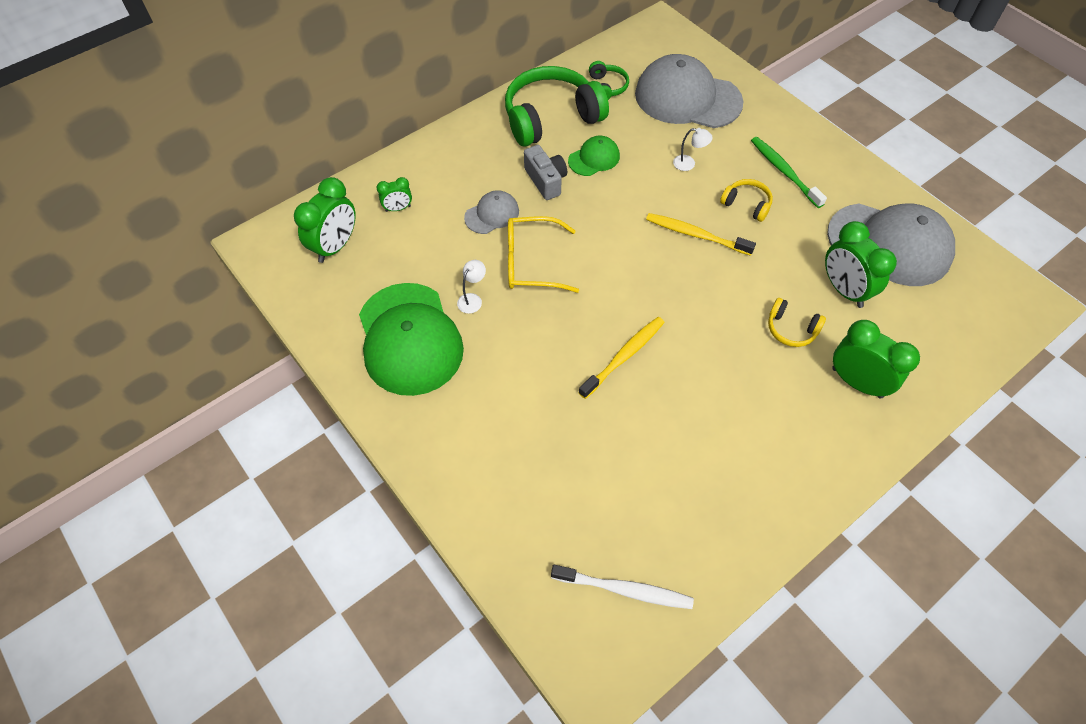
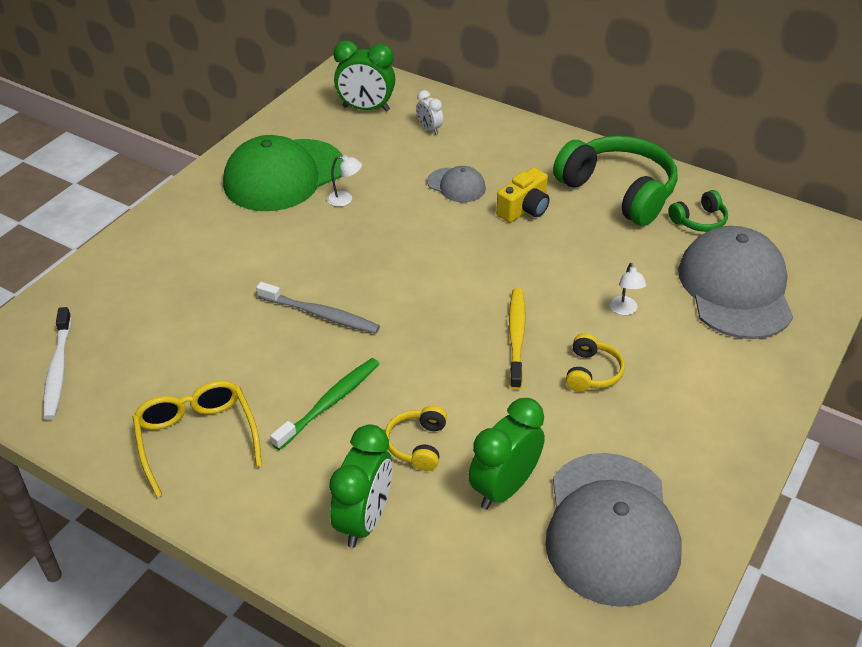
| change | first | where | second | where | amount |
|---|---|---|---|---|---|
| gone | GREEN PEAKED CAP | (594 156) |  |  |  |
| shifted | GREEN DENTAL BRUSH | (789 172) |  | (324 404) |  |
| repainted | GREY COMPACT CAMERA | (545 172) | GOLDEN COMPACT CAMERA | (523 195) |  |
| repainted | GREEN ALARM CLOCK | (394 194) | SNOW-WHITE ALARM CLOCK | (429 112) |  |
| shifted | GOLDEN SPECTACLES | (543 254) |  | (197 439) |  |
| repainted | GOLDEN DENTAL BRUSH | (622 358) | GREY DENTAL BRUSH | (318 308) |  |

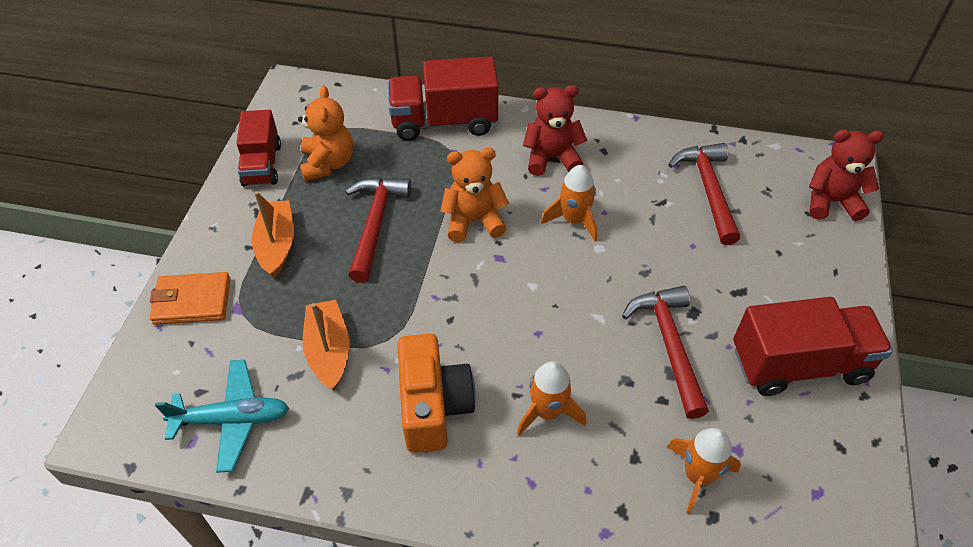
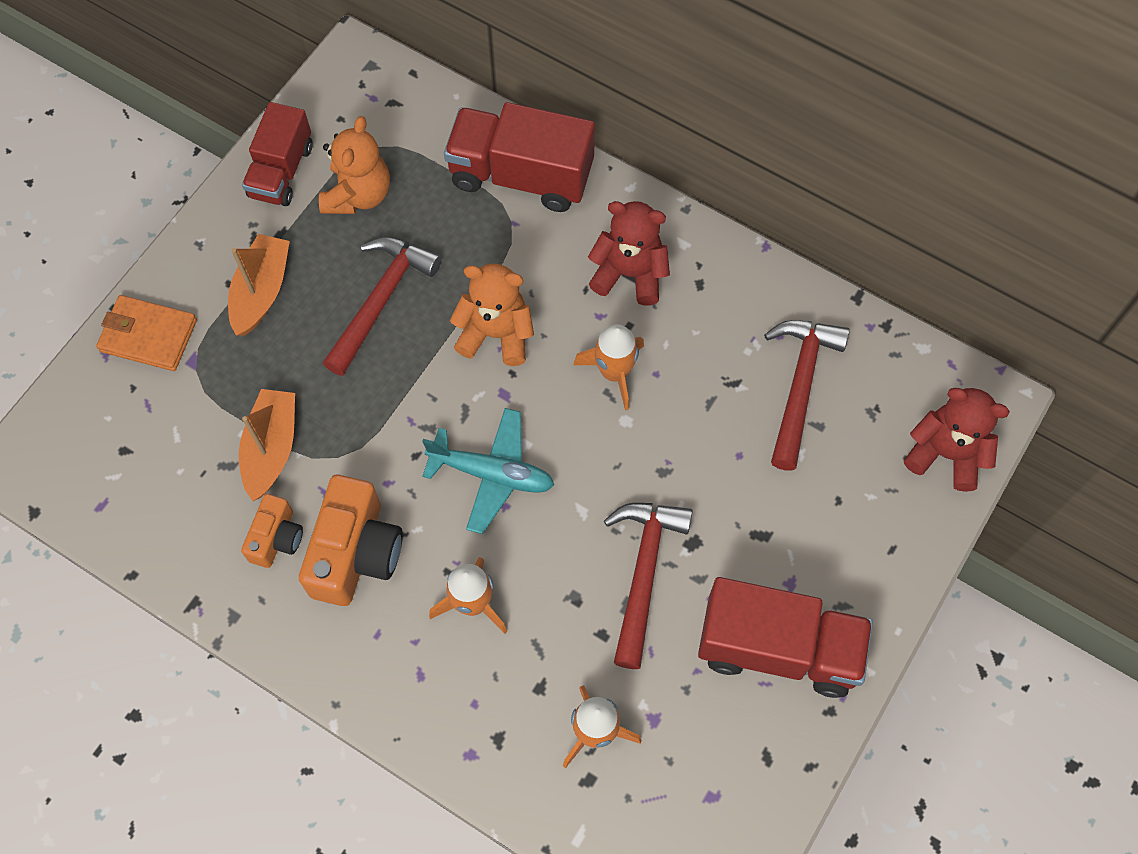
| change | first | where | second | where | amount |
|---|---|---|---|---|---|
| shifted | TURQUOISE AEROPLANE | (222 416) |  | (488 471) |  |
| new |  |  | ORANGE-COLOURED COMPACT CAMERA | (272 531) |  |

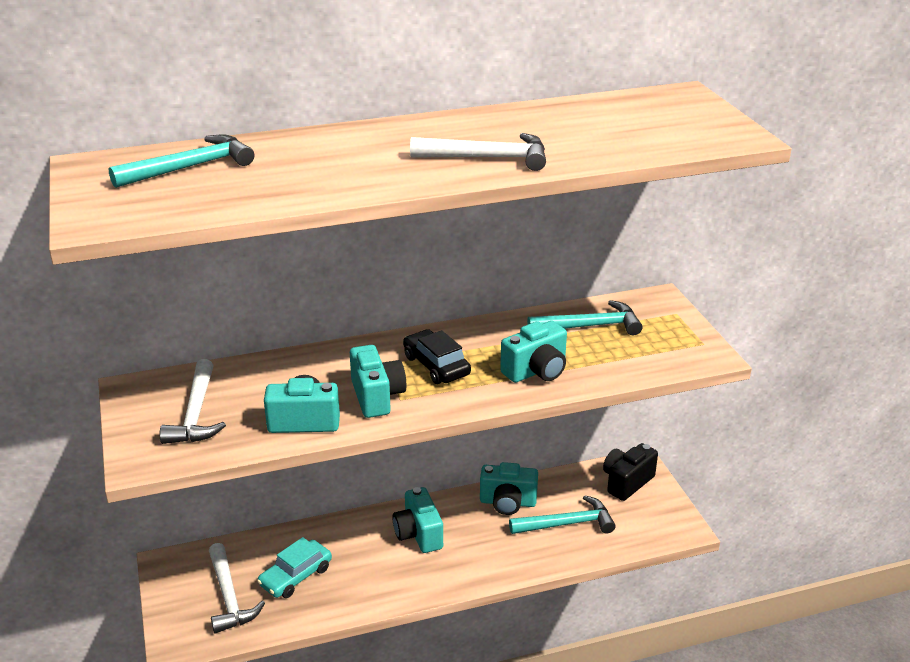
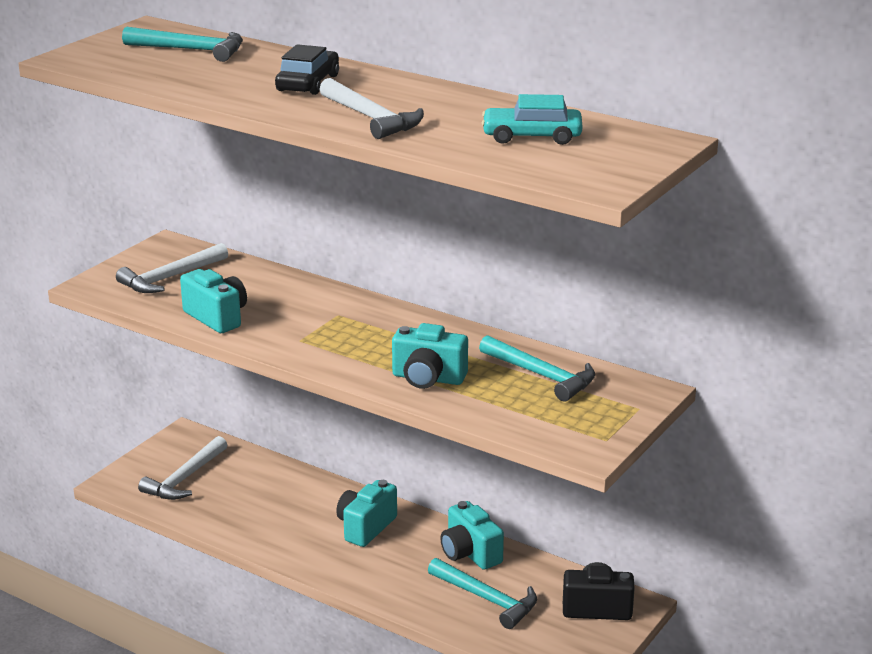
| change | first | where | second | where | amount |
|---|---|---|---|---|---|
| shifted | EBONY TOY CAR | (437 356) |  | (307 69) |  |
| gone | TURQUOISE COMPACT CAMERA | (378 381) |  |  |  |
| shifted | TURQUOISE TOY CAR | (294 567) |  | (532 119) |  |

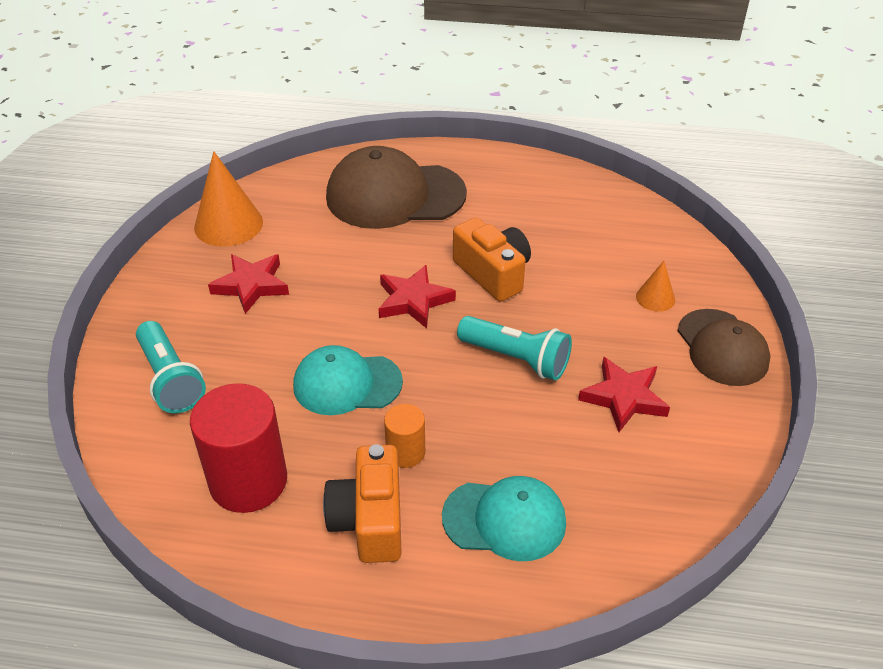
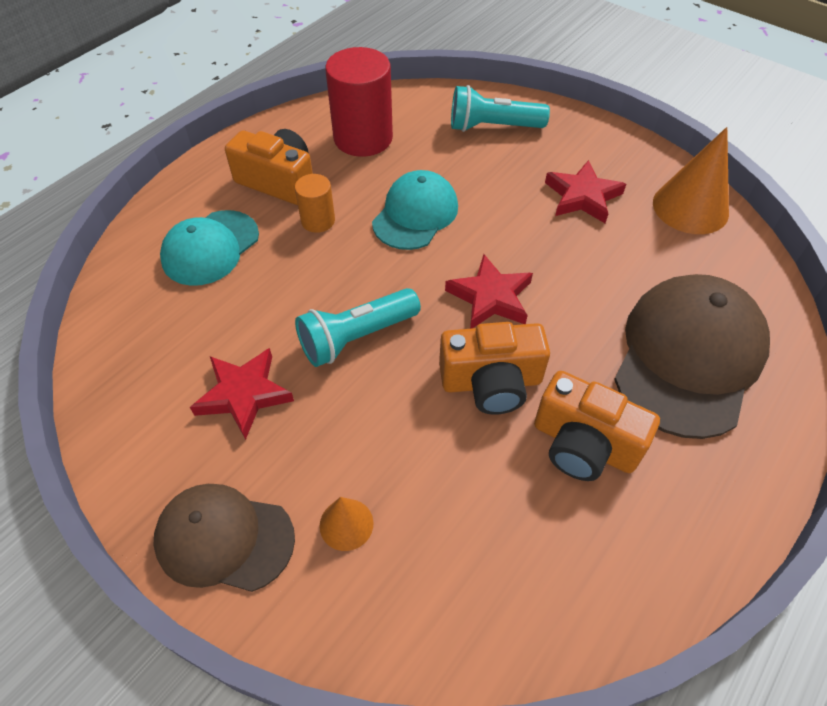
| change | first | where | second | where | amount |
|---|---|---|---|---|---|
| new |  |  | ORANGE-COLOURED COMPACT CAMERA | (597 426) |  |

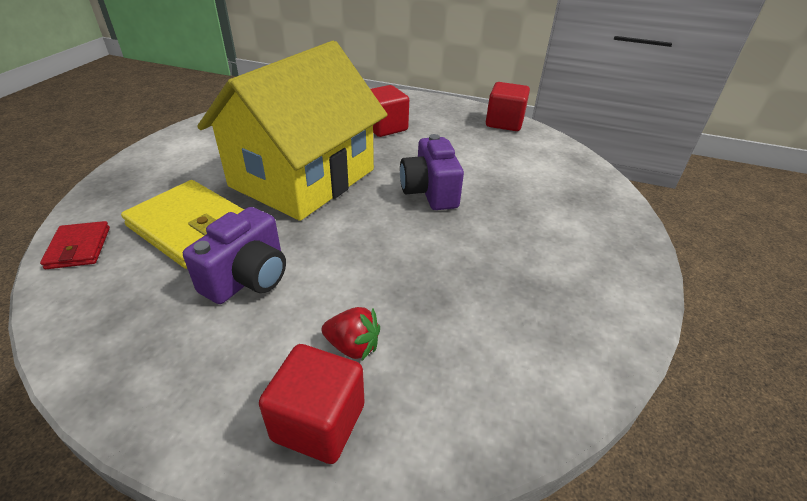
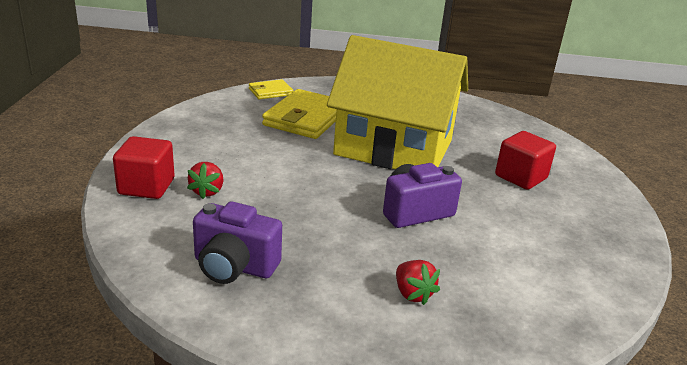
| change | first | where | second | where | amount |
|---|---|---|---|---|---|
| gone | SCARLET BLOCK | (508 106) |  |  |  |
| shifted | PURPLE COMPACT CAMERA | (234 255) |  | (237 243) |  |
| repainted | SCARLET CARD WALLET | (75 245) | GOLDEN CARD WALLET | (271 89) |  |
| new |  |  | SCARLET STRAWBERRY | (418 282) |  |

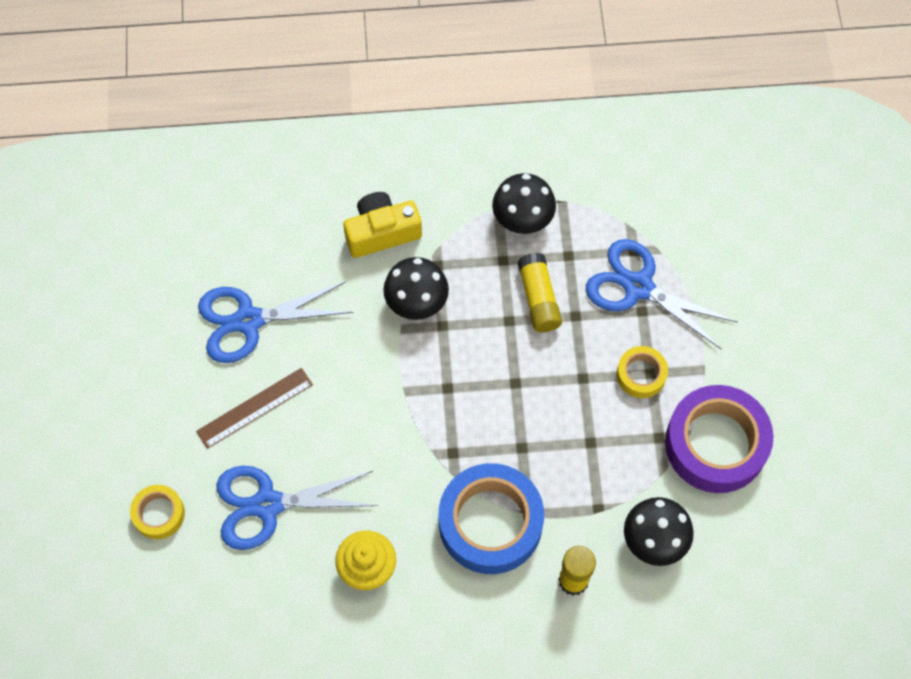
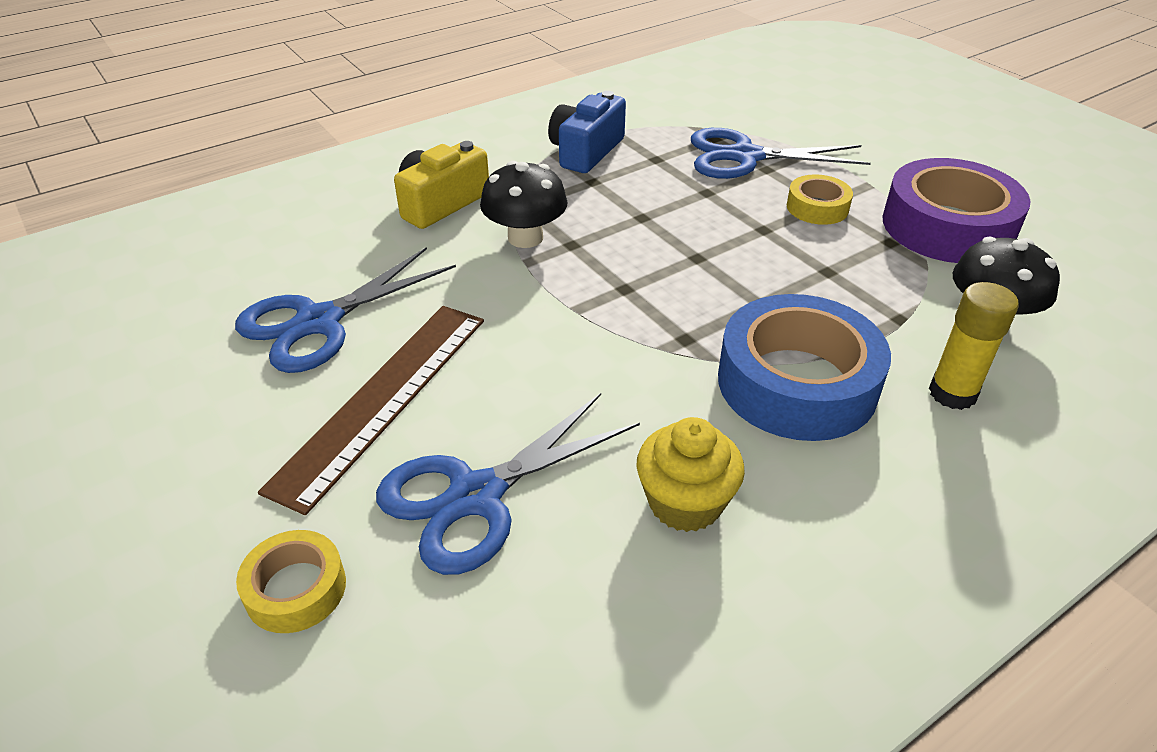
| change | first | where | second | where | amount |
|---|---|---|---|---|---|
| swapped | EBONY MUSHROOM | (524 203) | COBALT COMPACT CAMERA | (587 132) |  |
| gone | GOLDEN STICK OF GLUE | (540 292) |  |  |  |
| scaled | DARK BROWN RULER | (254 408) |  | (371 410) | x1.54 |

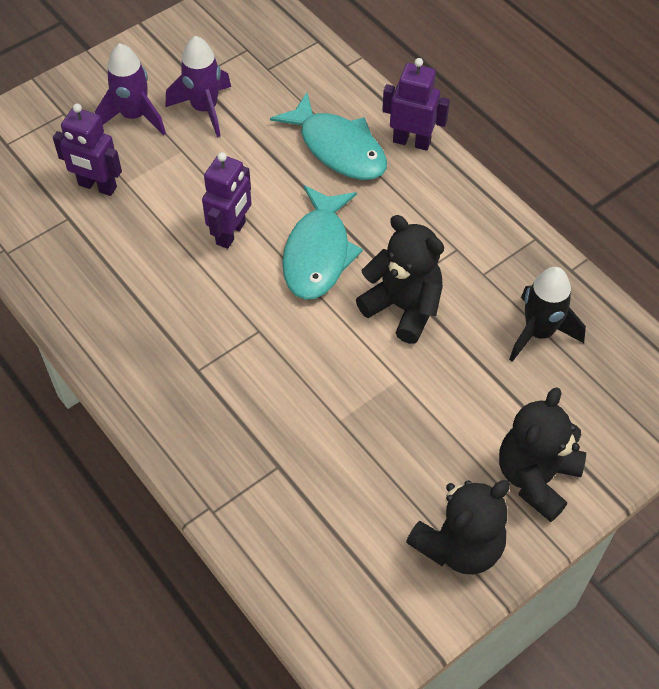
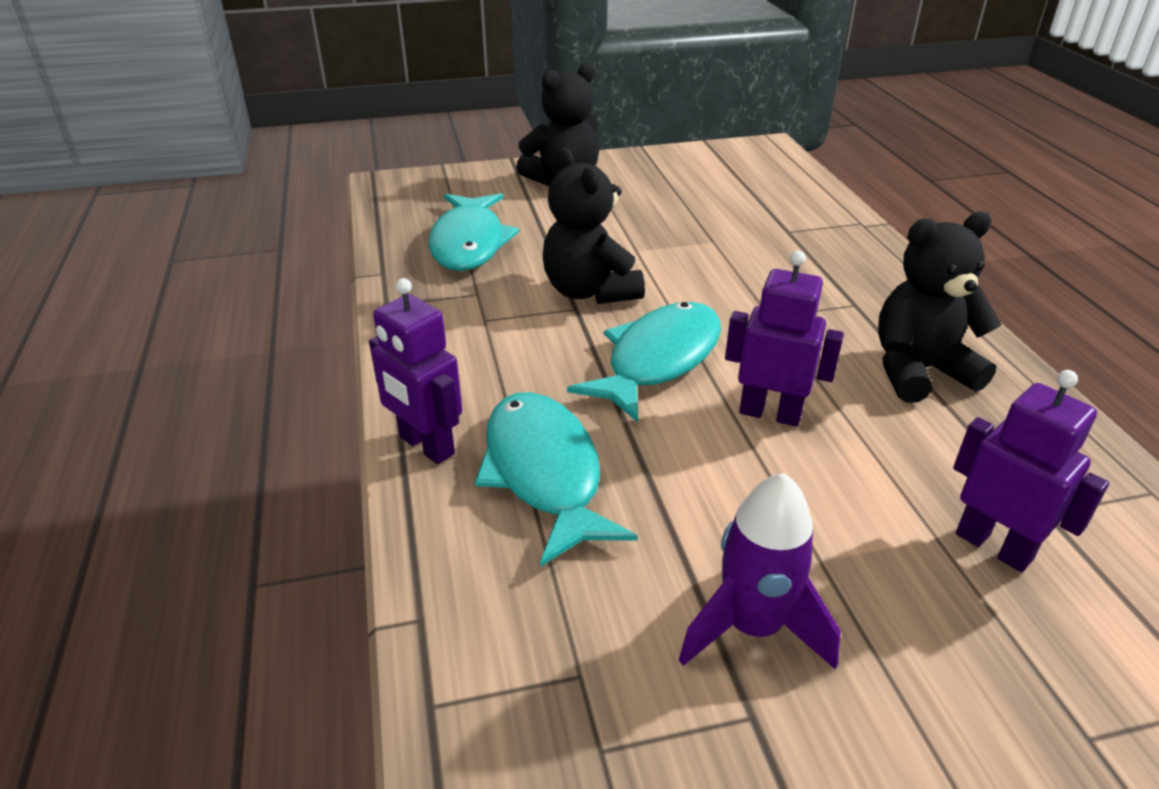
| change | first | where | second | where | amount |
|---|---|---|---|---|---|
| gone | PURPLE TOY ROCKET | (130 89) |  |  |  |
| rotated | PURPLE ROBOT | (227 200) |  | (784 339) | 60 degrees clockwise |
| swapped | EBONY TOY ROCKET | (547 314) | TURQUOISE TOY FISH | (474 232) |  |
| shifted | EBONY STUFFED BEAR | (458 527) |  | (940 307) |  |

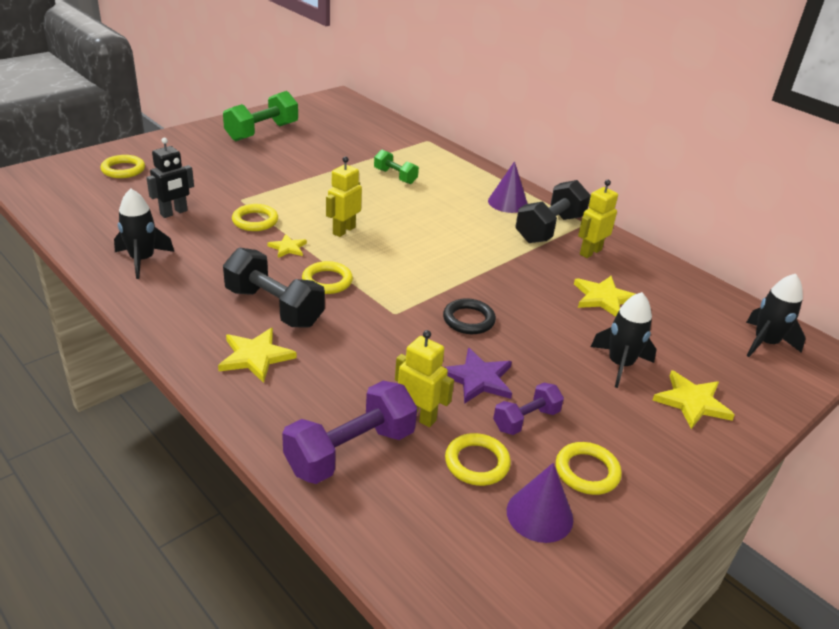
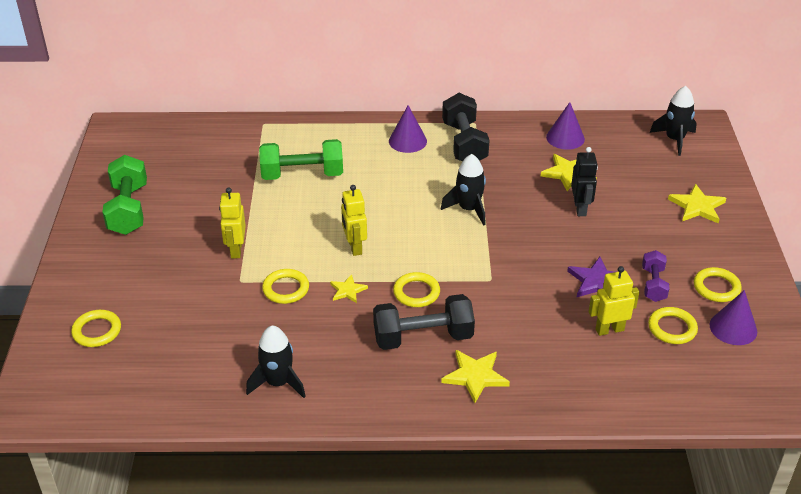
| change | first | where | second | where | amount |
|---|---|---|---|---|---|
| shifted | EBONY ROBOT | (170 178) |  | (584 181) |  |
| scaled | GREEN DUMBBELL | (396 167) |  | (301 159) | x1.72 |
| shifted | GOLDEN ROBOT | (598 219) |  | (232 222) |  |
| shifted | EBONY TOY ROCKET | (624 340) |  | (463 190) |  |
| gone | EBONY TORUS | (469 316) |  |  |  |
| gone | PURPLE DUMBBELL | (349 432) |  |  |  |
| new |  |  | PURPLE CONE SHAPE | (565 126) |  |

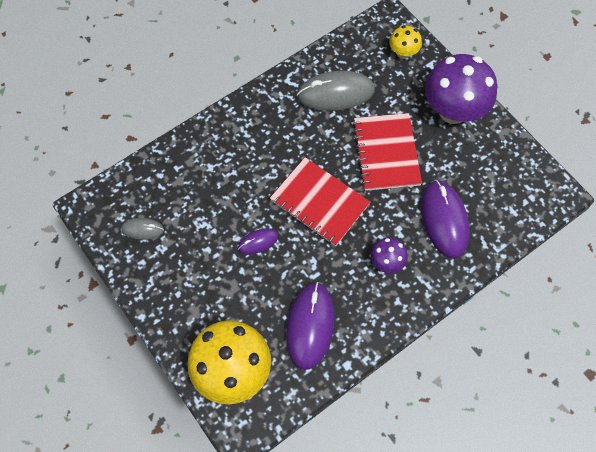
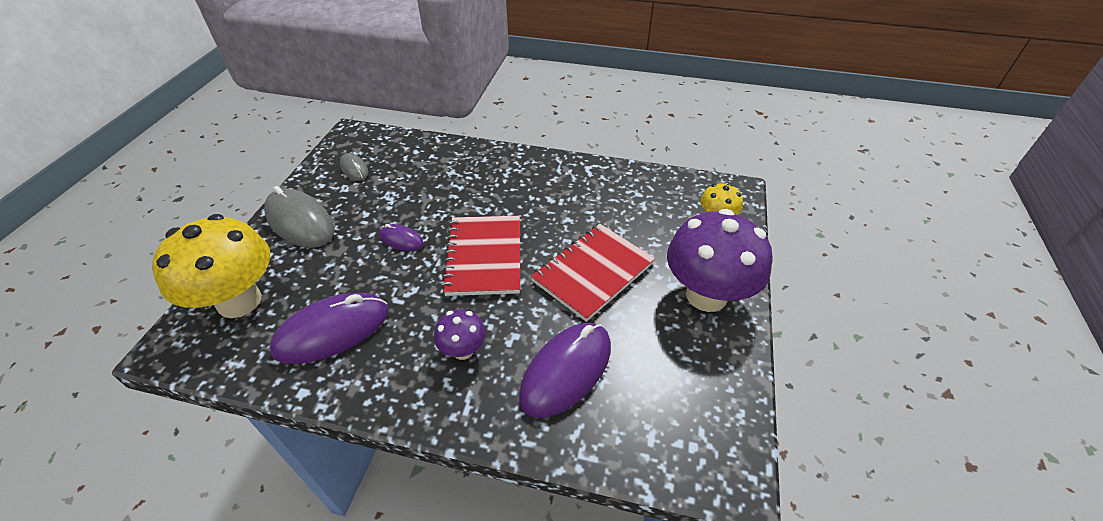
| change | first | where | second | where | amount |
|---|---|---|---|---|---|
| shifted | GREY COMPUTER MOUSE | (336 91) |  | (299 217) |  |

